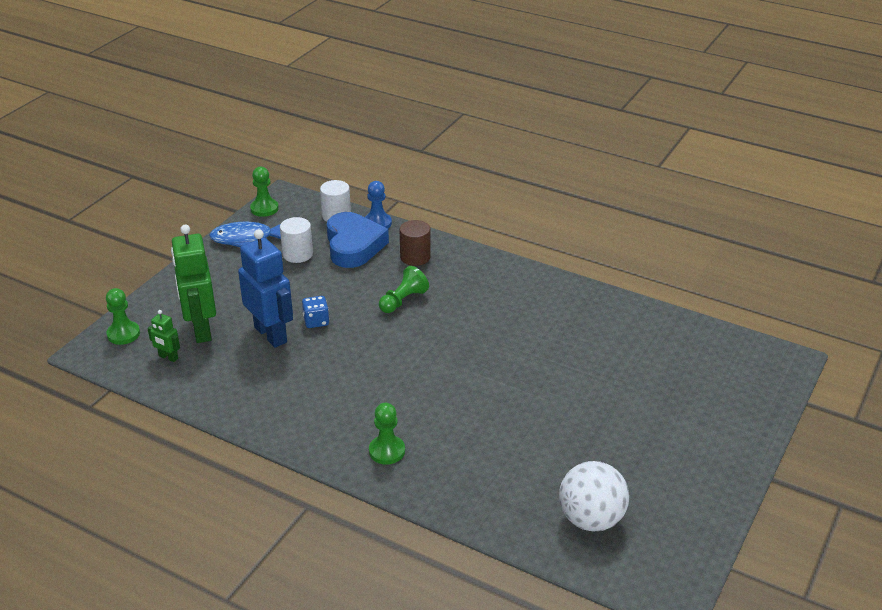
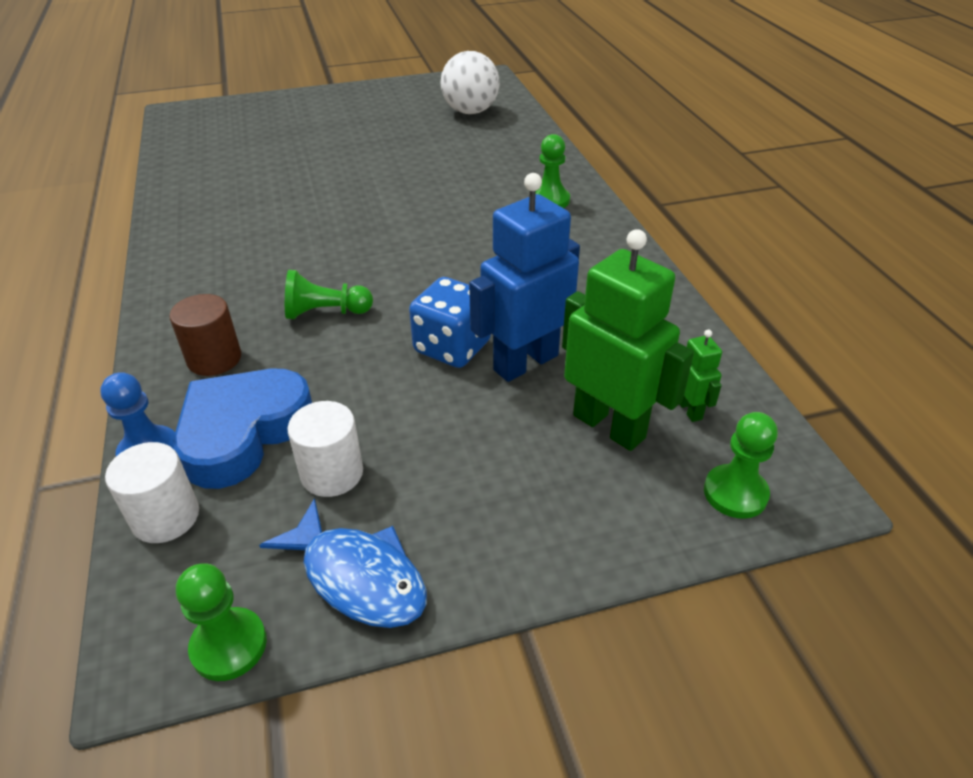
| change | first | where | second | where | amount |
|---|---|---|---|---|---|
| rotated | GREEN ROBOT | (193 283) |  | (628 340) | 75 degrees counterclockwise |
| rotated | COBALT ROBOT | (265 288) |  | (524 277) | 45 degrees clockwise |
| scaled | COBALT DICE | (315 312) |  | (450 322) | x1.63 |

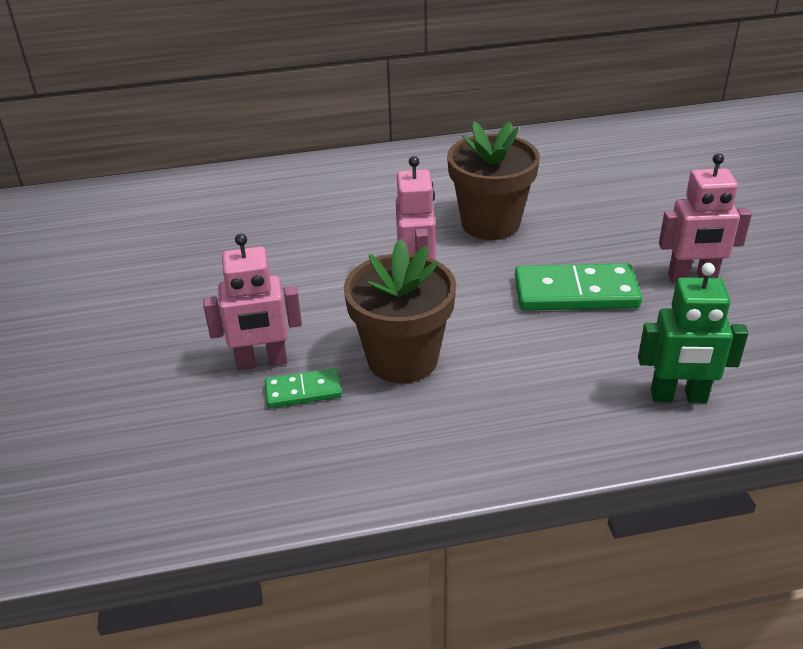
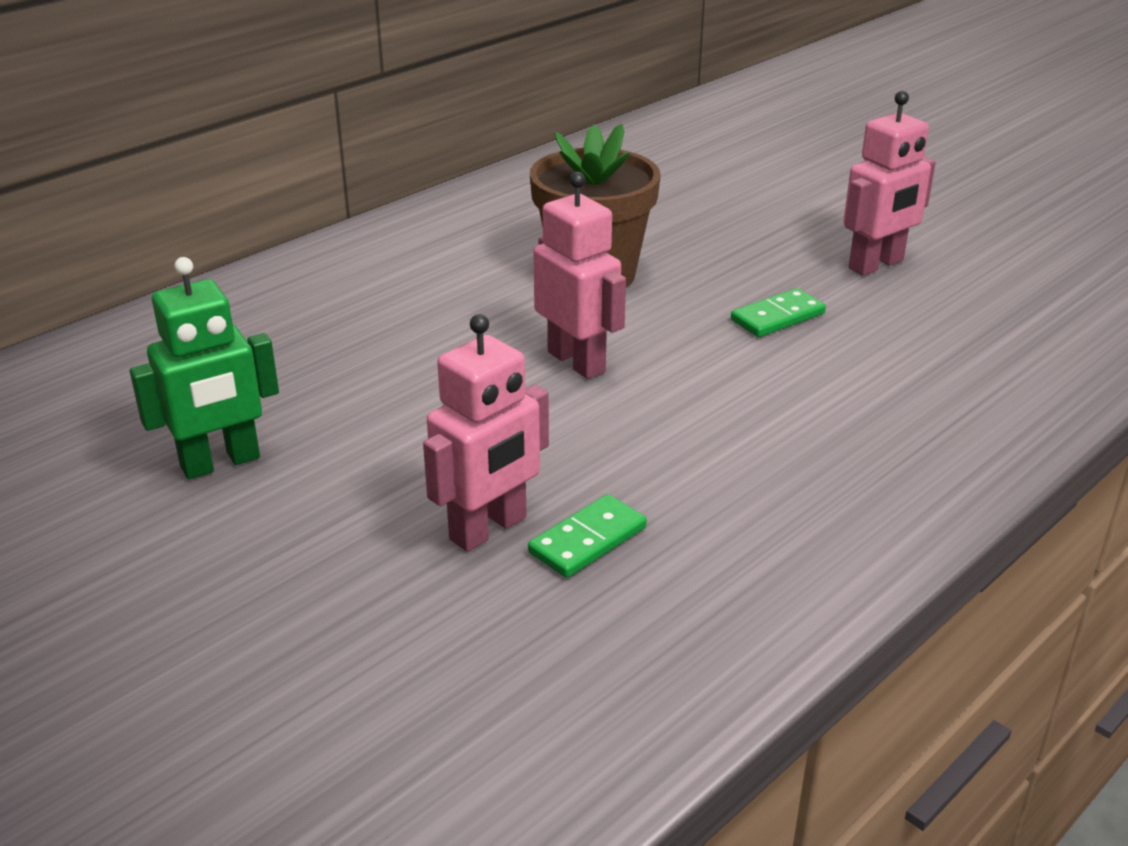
| change | first | where | second | where | amount |
|---|---|---|---|---|---|
| gone | DARK BROWN POTTED PLANT | (400 311) |  |  |  |
| scaled | GREEN DOMINO PIECE | (578 287) |  | (778 312) | x0.55 |
| shifted | GREEN ROBOT | (693 333) |  | (204 368) |  |

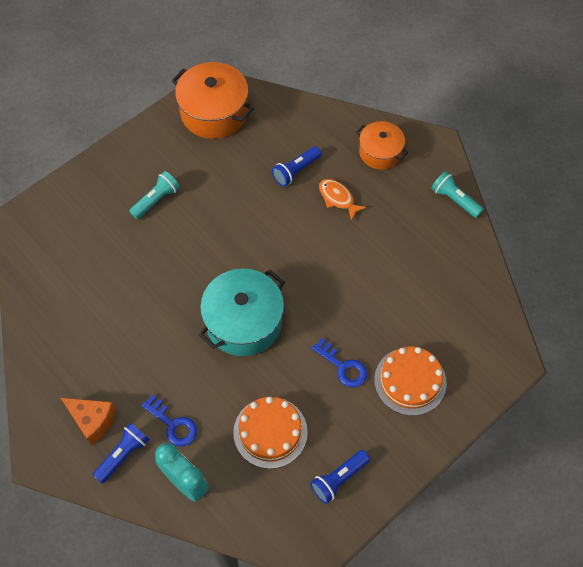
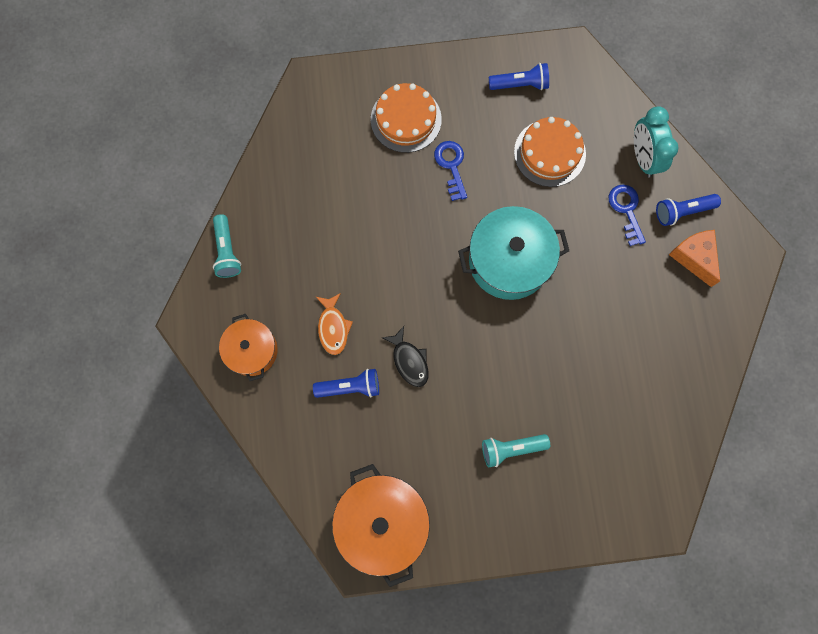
| change | first | where | second | where | amount |
|---|---|---|---|---|---|
| new |  |  | EBONY TOY FISH | (405 356) |  |

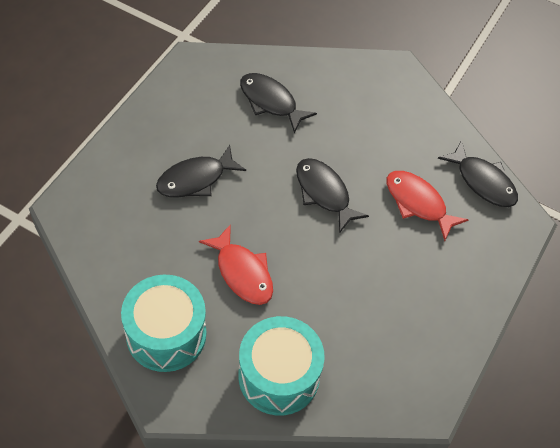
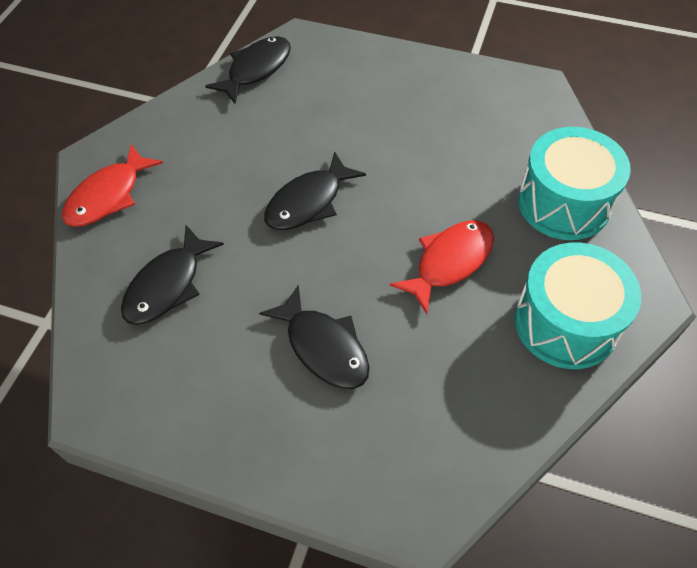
| change | first | where | second | where | amount |
|---|---|---|---|---|---|
| shifted | SCARLET TOY FISH | (428 206) |  | (112 185) |  |

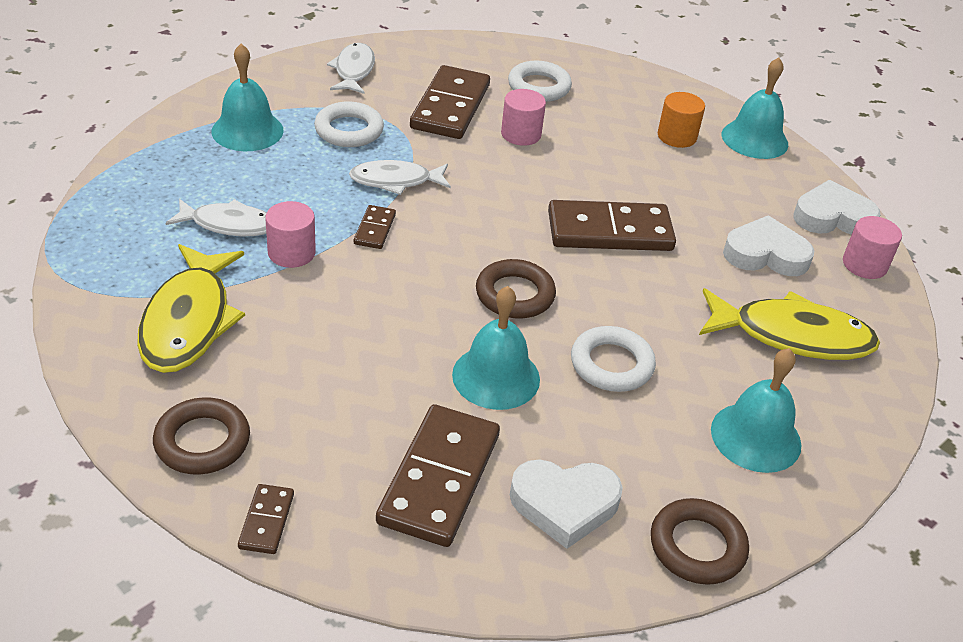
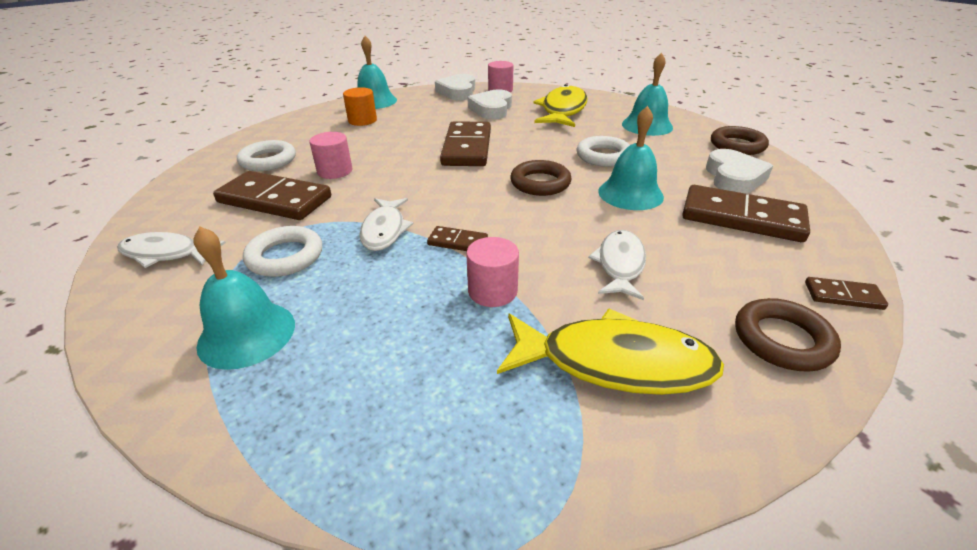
| change | first | where | second | where | amount |
|---|---|---|---|---|---|
| shifted | SNOW-WHITE TOY FISH | (216 217) |  | (617 265) |  |

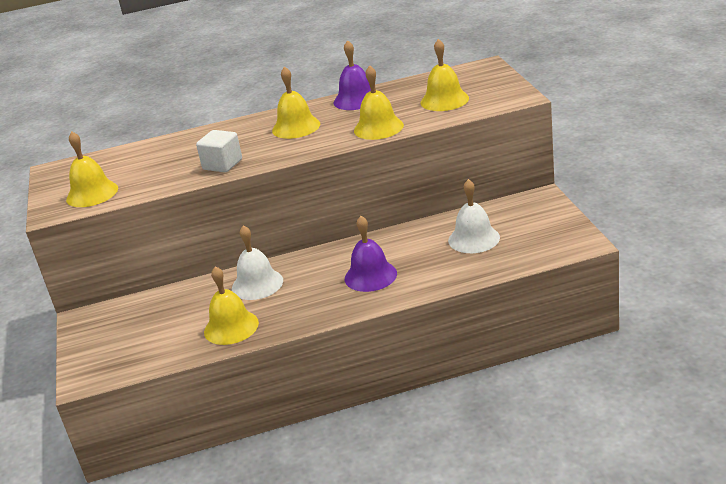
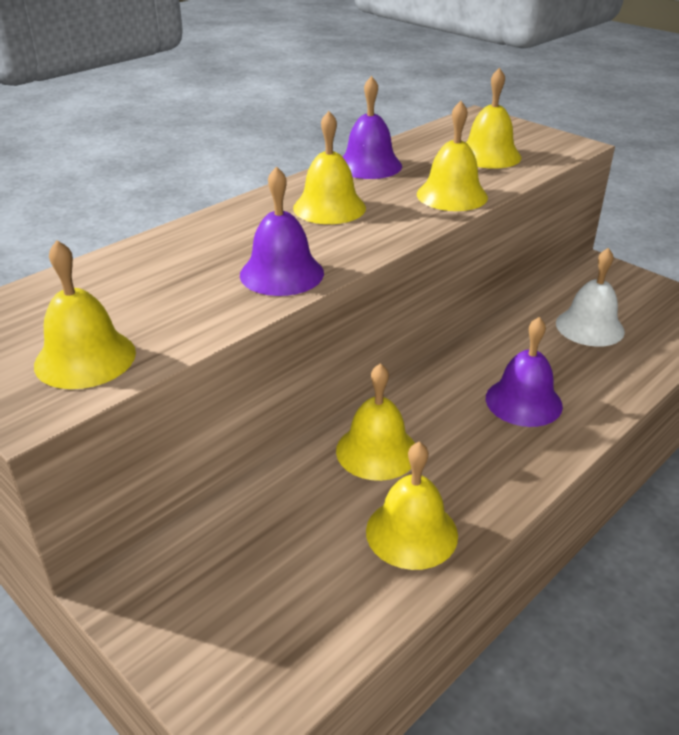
| change | first | where | second | where | amount |
|---|---|---|---|---|---|
| swapped | SNOW-WHITE BLOCK | (219 151) | PURPLE SCHOOL BELL | (282 231) |  |
| repainted | SNOW-WHITE SCHOOL BELL | (257 262) | GOLDEN SCHOOL BELL | (375 422) |  |

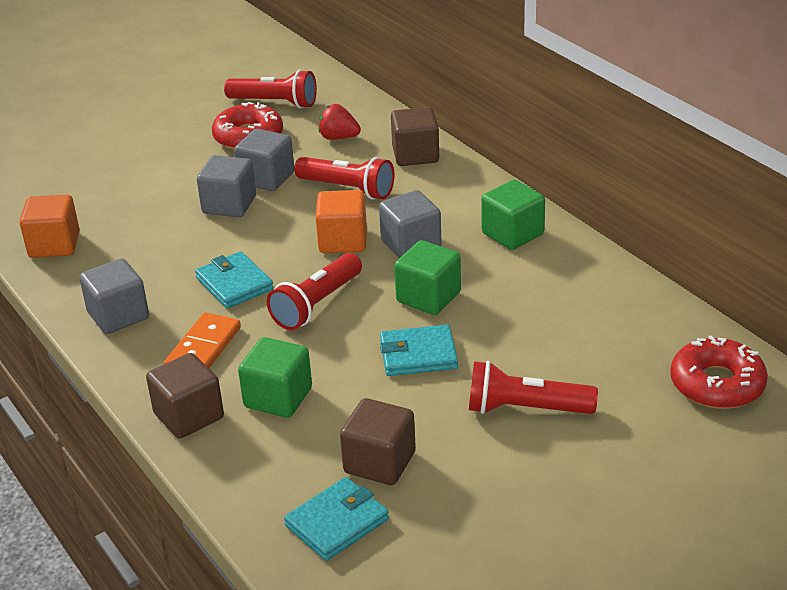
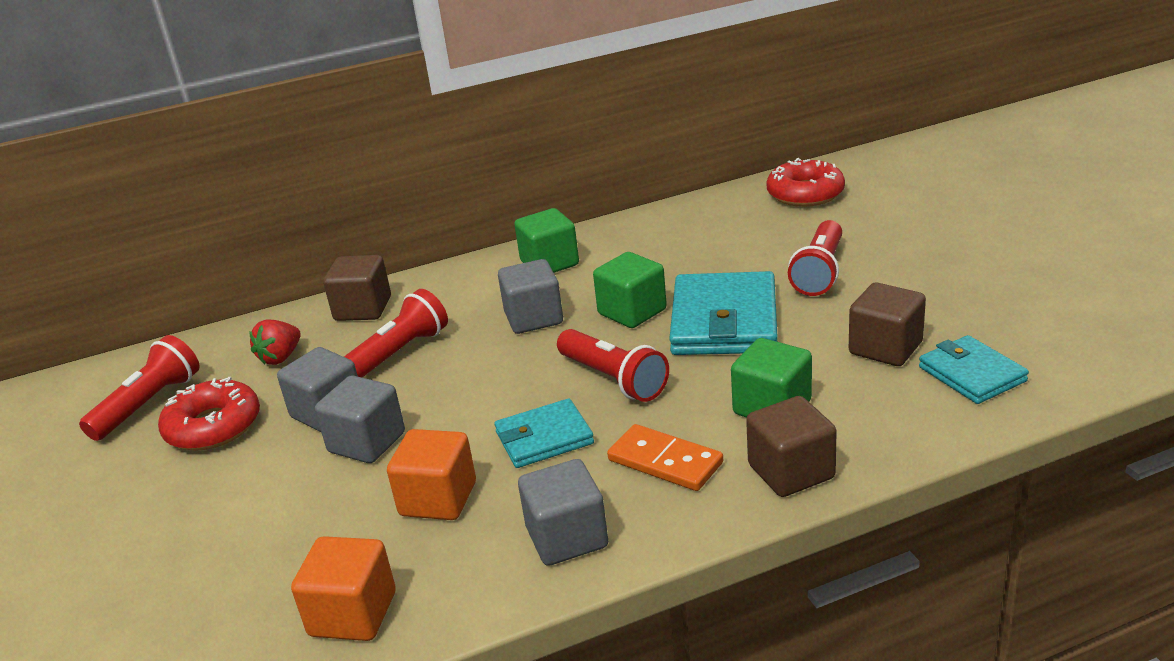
| change | first | where | second | where | amount |
|---|---|---|---|---|---|
| shifted | ORANGE-COLOURED BLOCK | (341 221) |  | (431 474) |  |
| scaled | TURQUOISE CARD WALLET | (419 350) |  | (723 313) | x1.70 |

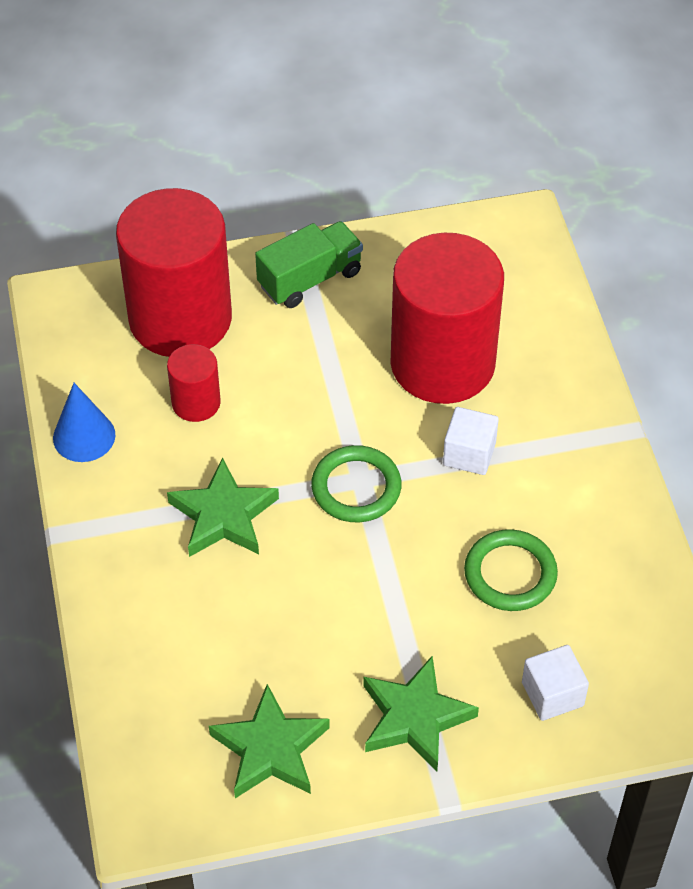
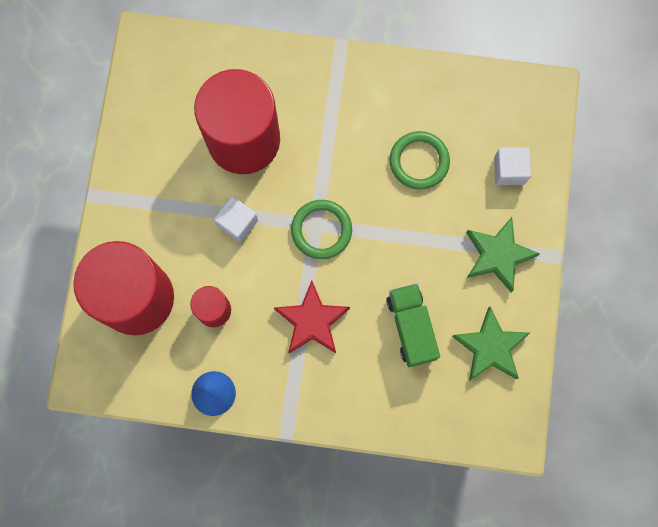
| change | first | where | second | where | amount |
|---|---|---|---|---|---|
| shifted | GREEN TOY TRUCK | (309 264) |  | (413 325) |  |
| shifted | SNOW-WHITE BLOCK | (471 441) |  | (236 219) |  |
| repainted | GREEN STAR SHAPE | (223 507) | SCARLET STAR SHAPE | (312 317) |  |

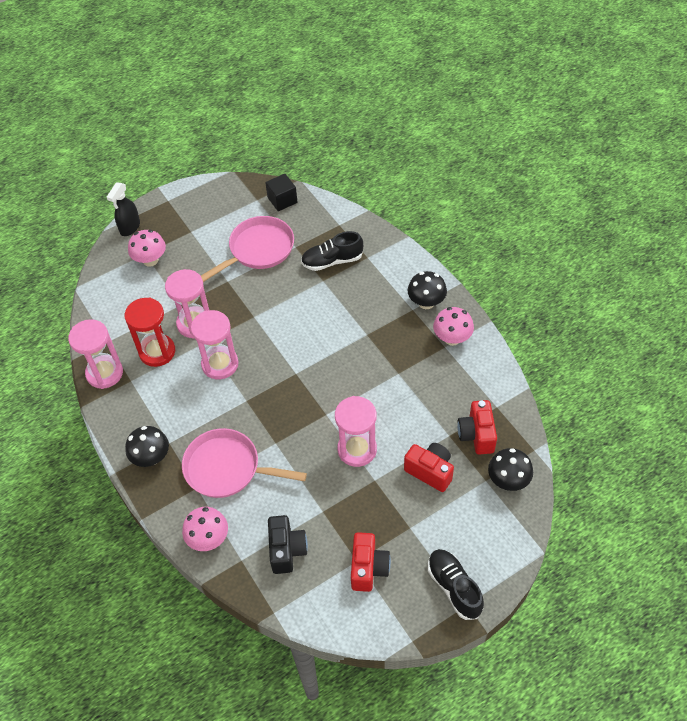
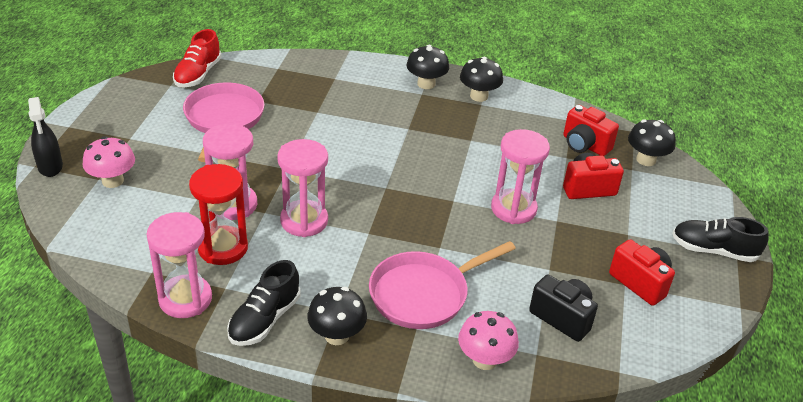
| change | first | where | second | where | amount |
|---|---|---|---|---|---|
| swapped | EBONY BLOCK | (281 192) | SCARLET SNEAKER | (197 58) |  |
| shifted | EBONY SNEAKER | (332 251) |  | (263 303) |  |
| repainted | PINK MUSHROOM | (453 326) | EBONY MUSHROOM | (481 79) |  |

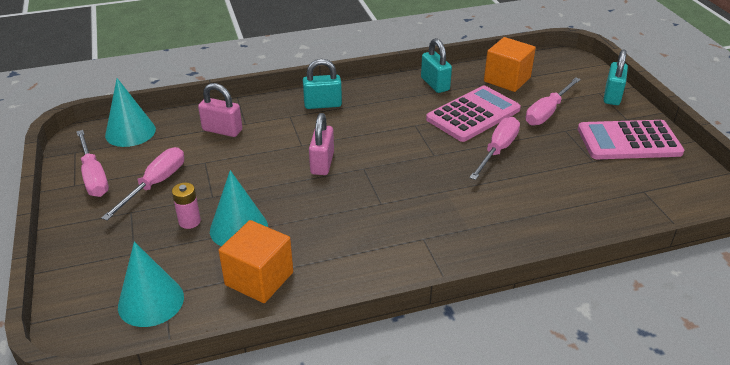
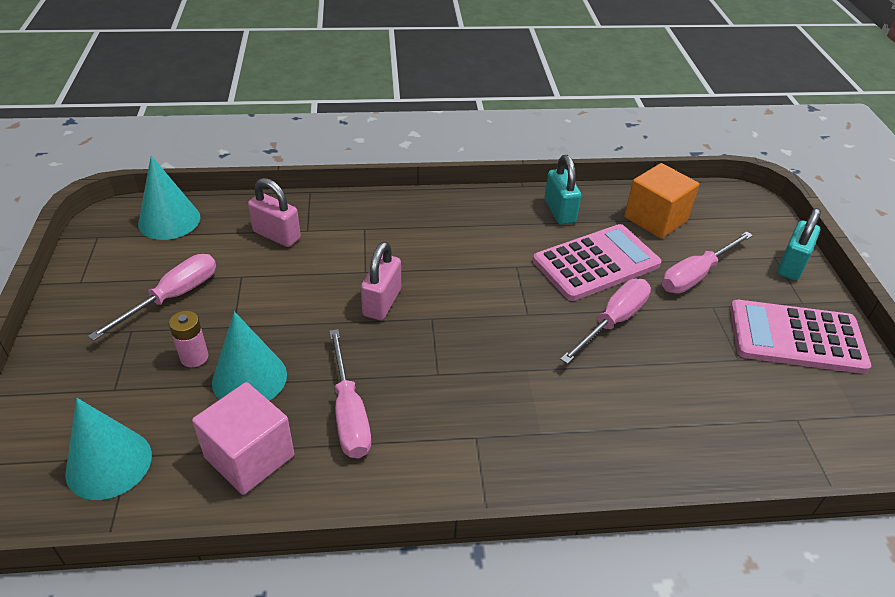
| change | first | where | second | where | amount |
|---|---|---|---|---|---|
| gone | TURQUOISE PADLOCK | (322 84) |  |  |  |
| shifted | PINK SCREWDRIVER | (92 163) |  | (350 393) |  |
| repainted | ORANGE-COLOURED BLOCK | (256 261) | PINK BLOCK | (243 438) |  |

